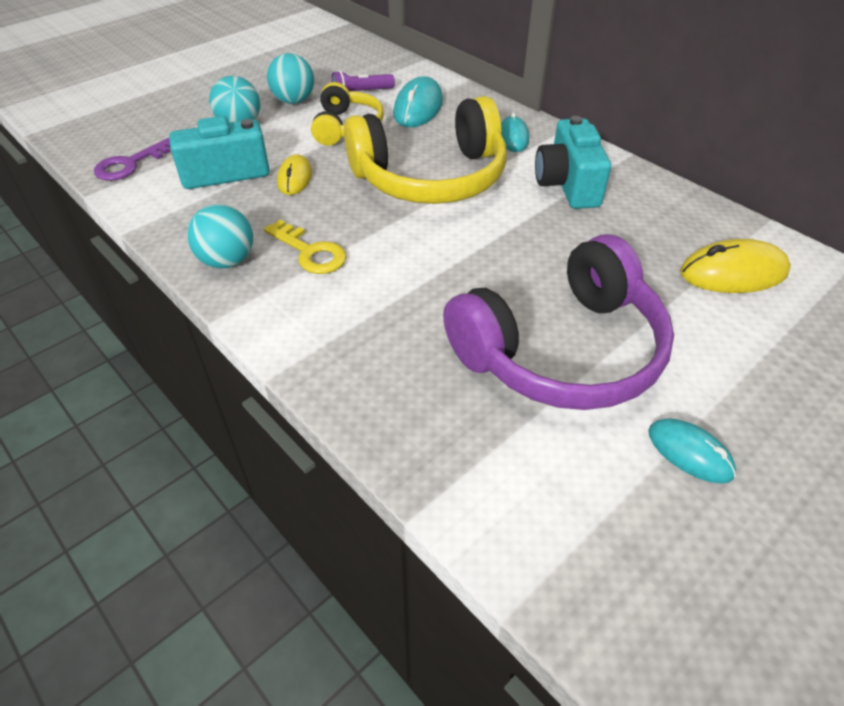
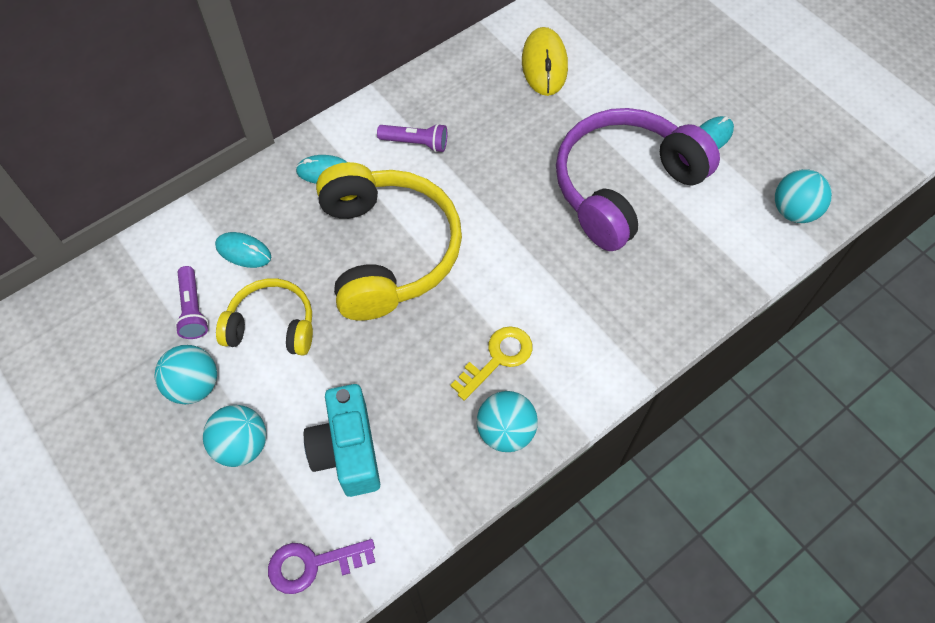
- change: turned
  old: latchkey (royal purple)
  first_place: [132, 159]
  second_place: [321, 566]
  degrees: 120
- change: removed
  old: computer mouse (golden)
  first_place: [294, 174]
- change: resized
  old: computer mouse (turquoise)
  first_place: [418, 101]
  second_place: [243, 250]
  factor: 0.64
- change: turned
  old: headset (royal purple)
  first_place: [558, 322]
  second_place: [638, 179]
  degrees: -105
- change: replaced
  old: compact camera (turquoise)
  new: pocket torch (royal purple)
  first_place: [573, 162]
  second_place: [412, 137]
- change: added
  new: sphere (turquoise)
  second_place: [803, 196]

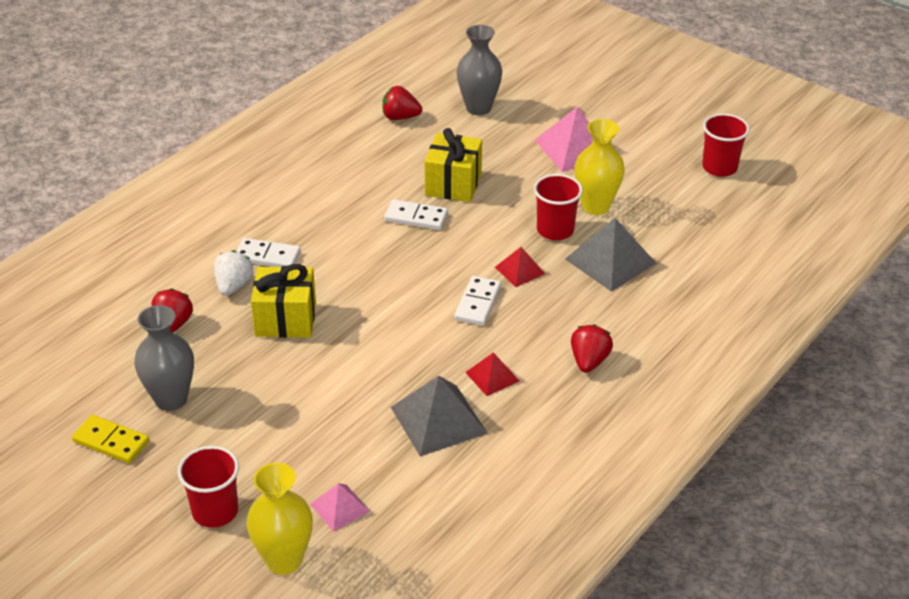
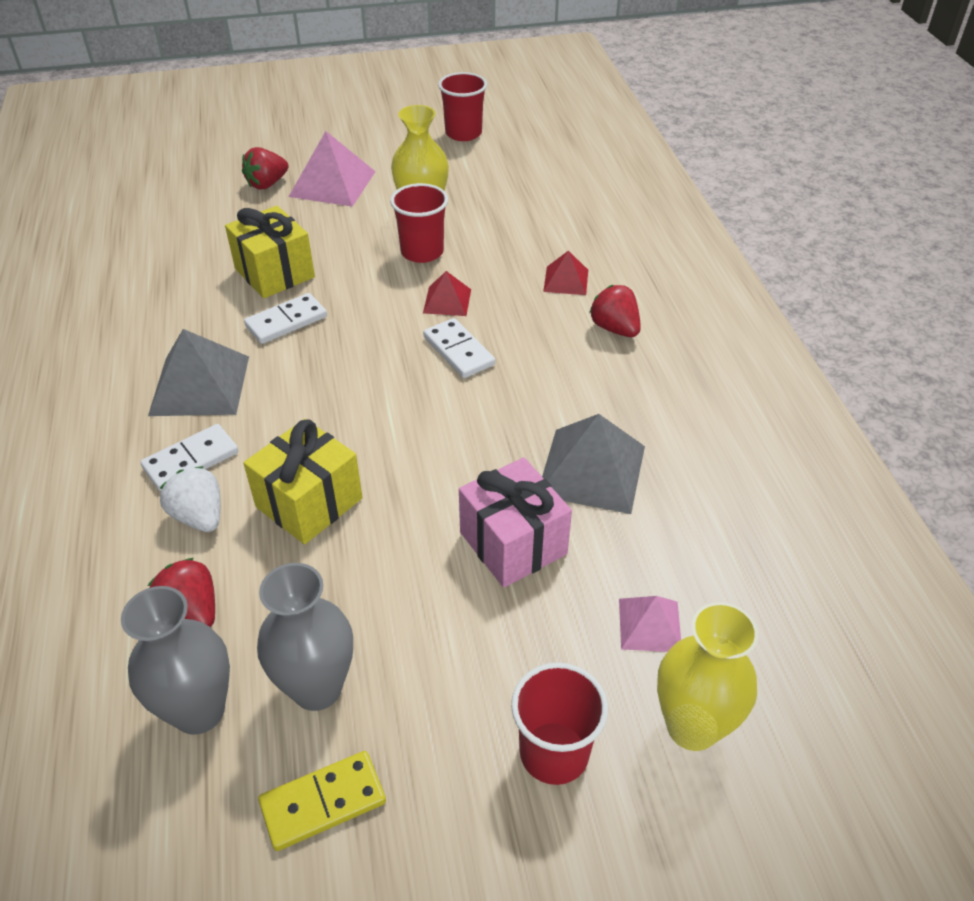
- change: moved
  old: strawberry (scarlet)
  first_place: [402, 103]
  second_place: [265, 168]
- change: moved
  old: vase (ash-grey)
  first_place: [479, 70]
  second_place: [175, 660]
- change: moved
  old: pyramid (scarlet)
  first_place: [492, 374]
  second_place: [565, 273]
- change: moved
  old: pyramid (ash-grey)
  first_place: [611, 255]
  second_place: [198, 372]
- change: added
  new: gift (rosy)
  second_place: [515, 522]

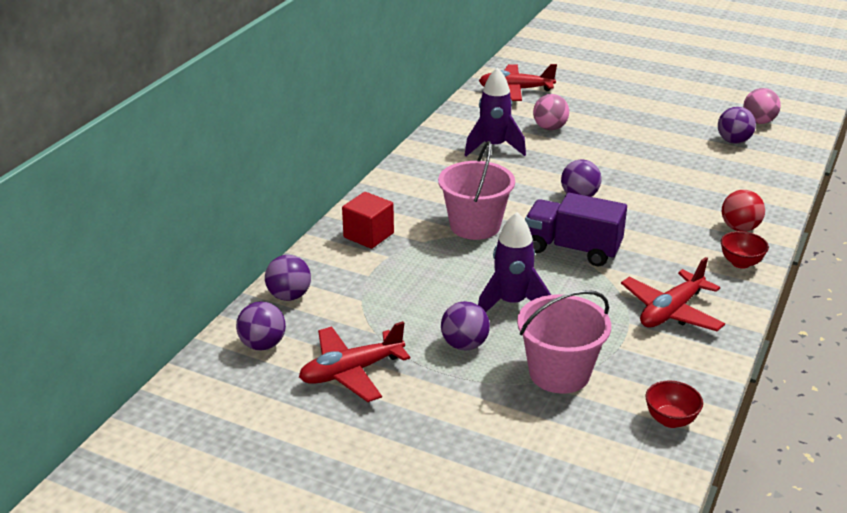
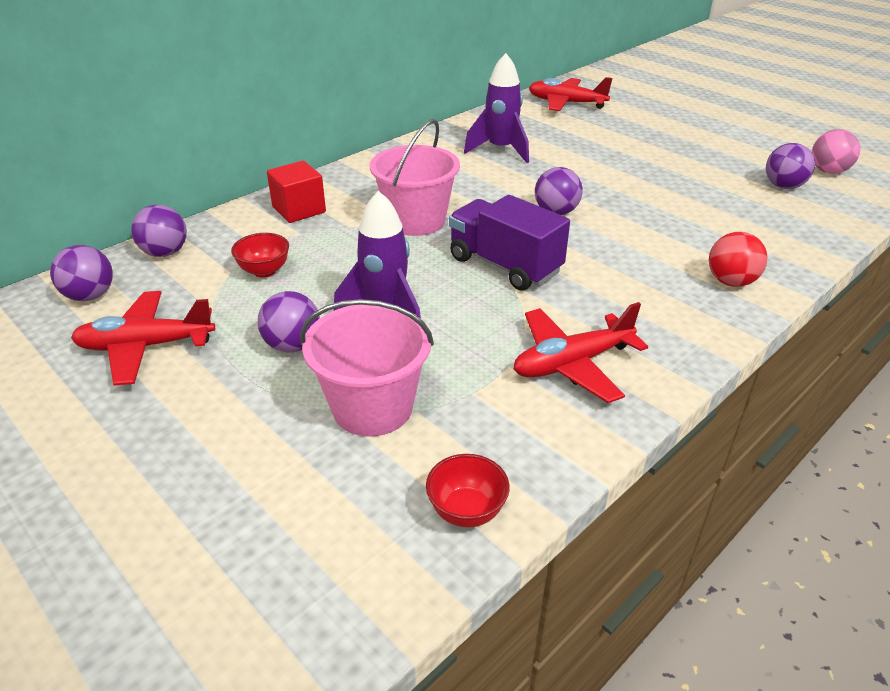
- change: removed
  old: sphere (rosy)
  first_place: [551, 112]
- change: moved
  old: serving bowl (scarlet)
  first_place: [745, 250]
  second_place: [260, 255]

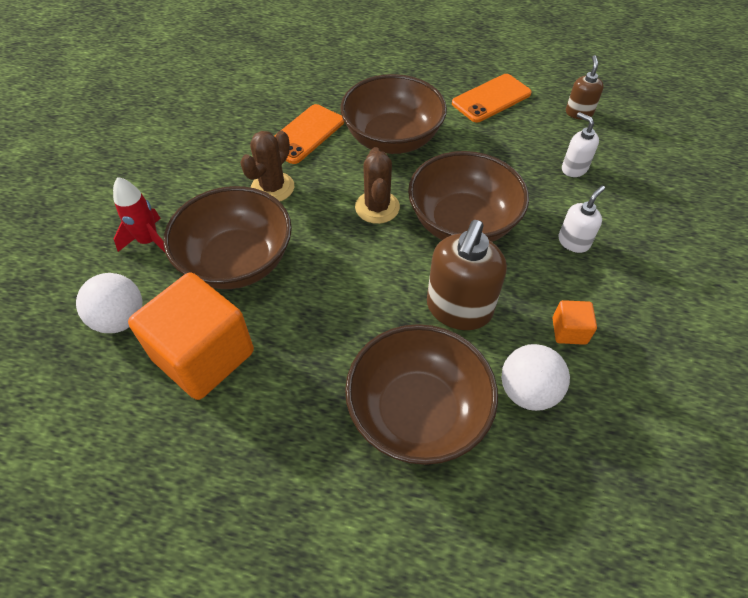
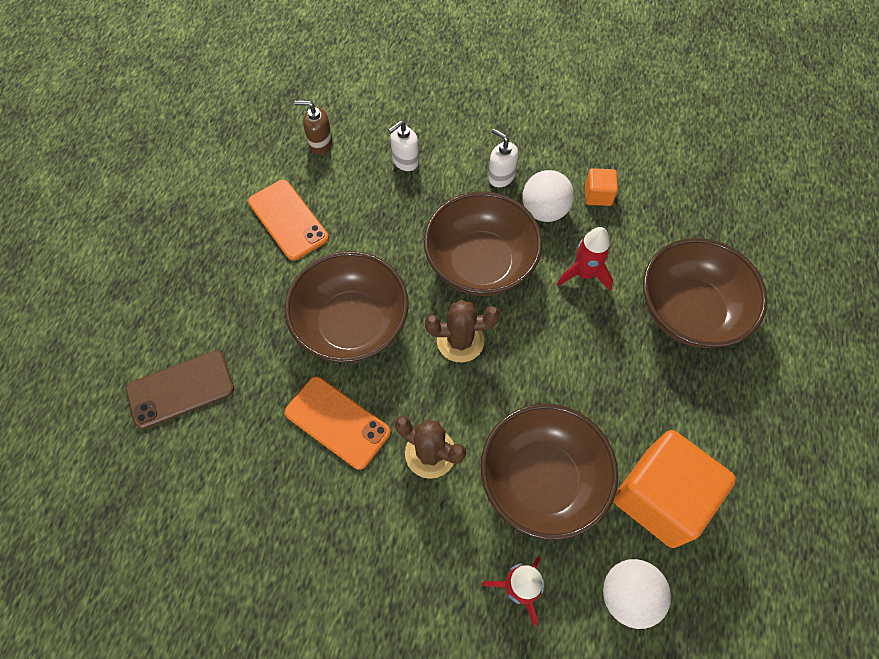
- change: replaced
  old: soap pump (brown)
  new: spaceship (scarlet)
  first_place: [467, 275]
  second_place: [585, 258]
- change: moved
  old: sphere (white)
  first_place: [535, 377]
  second_place: [548, 196]
- change: added
  new: mobile phone (brown)
  second_place: [180, 390]

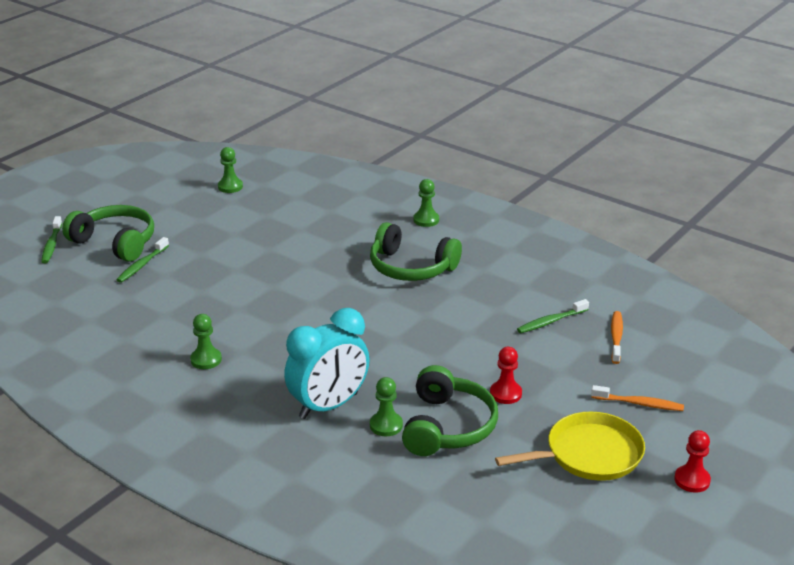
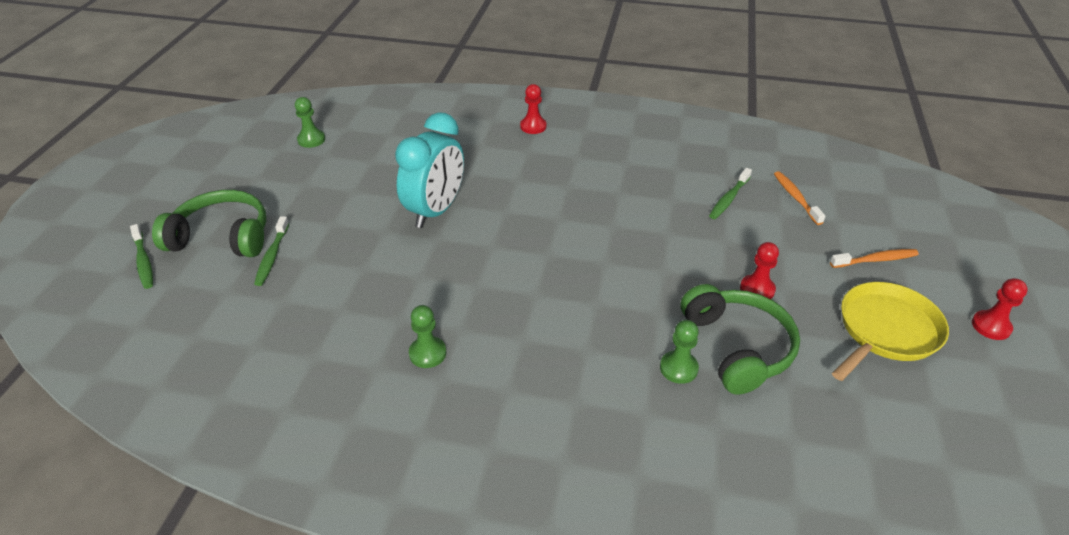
- change: moved
  old: clock (turquoise)
  first_place: [327, 363]
  second_place: [429, 170]
- change: removed
  old: headset (green)
  first_place: [416, 251]
- change: recoloured
  old: game pawn (green)
  new: game pawn (scarlet)
  first_place: [426, 203]
  second_place: [533, 109]

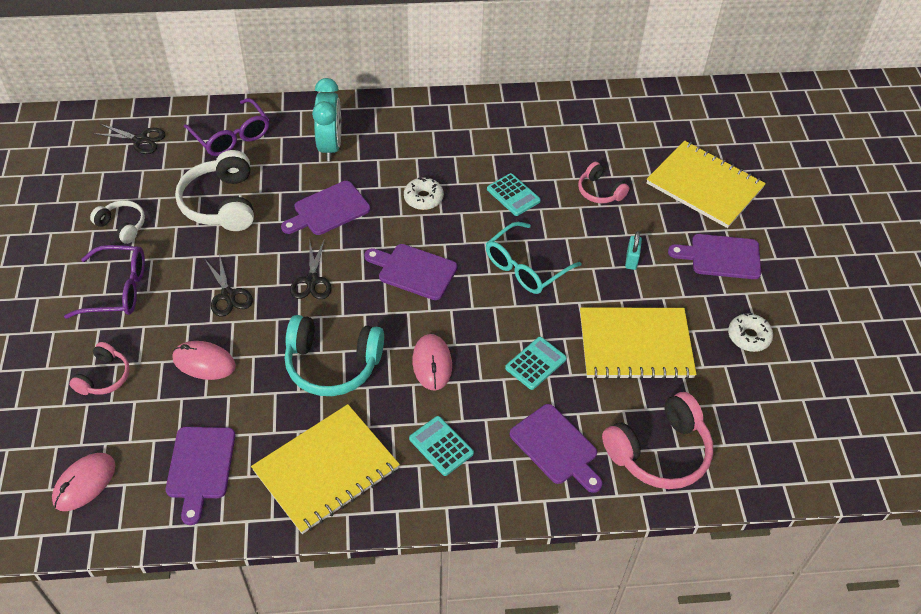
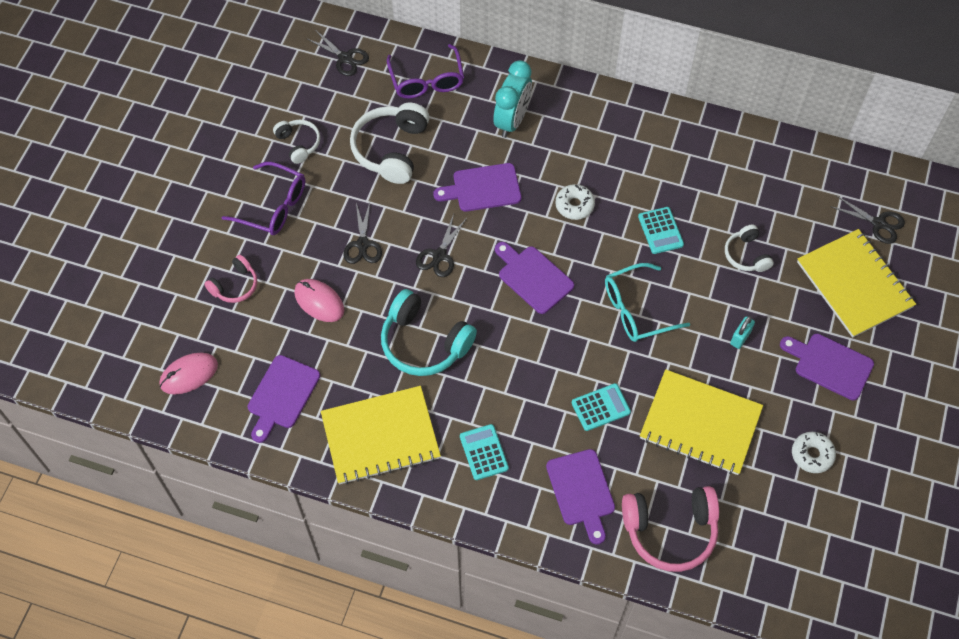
- change: removed
  old: computer mouse (rosy)
  first_place: [432, 362]
- change: recoloured
  old: headset (rosy)
  new: headset (white)
  first_place: [603, 182]
  second_place: [749, 248]
- change: added
  new: scissors (jet-black)
  second_place: [867, 219]

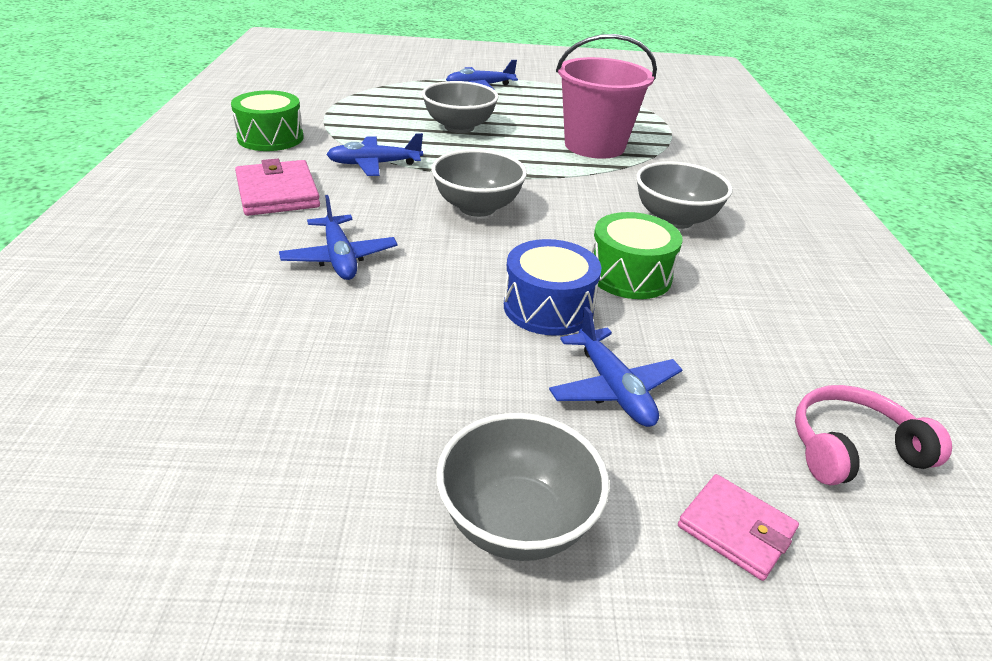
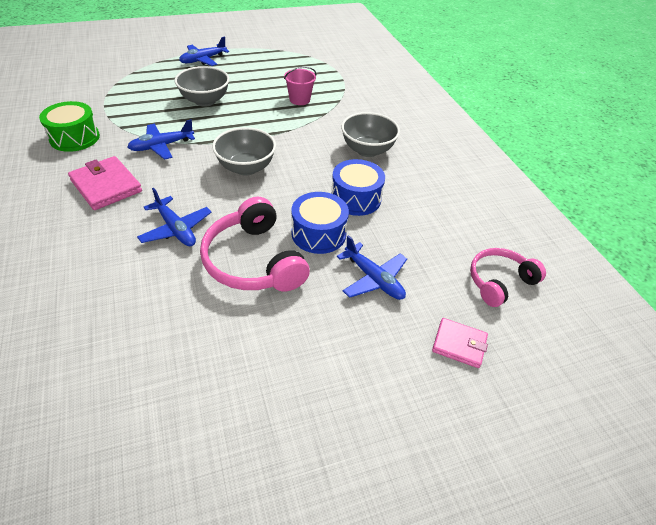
- change: removed
  old: serving bowl (ash-grey)
  first_place: [522, 487]
- change: resized
  old: bucket (rosy)
  first_place: [606, 96]
  second_place: [300, 86]
  factor: 0.51
- change: recoloured
  old: drum (green)
  new: drum (cobalt)
  first_place: [637, 255]
  second_place: [358, 187]
- change: added
  new: headset (rosy)
  second_place: [255, 244]

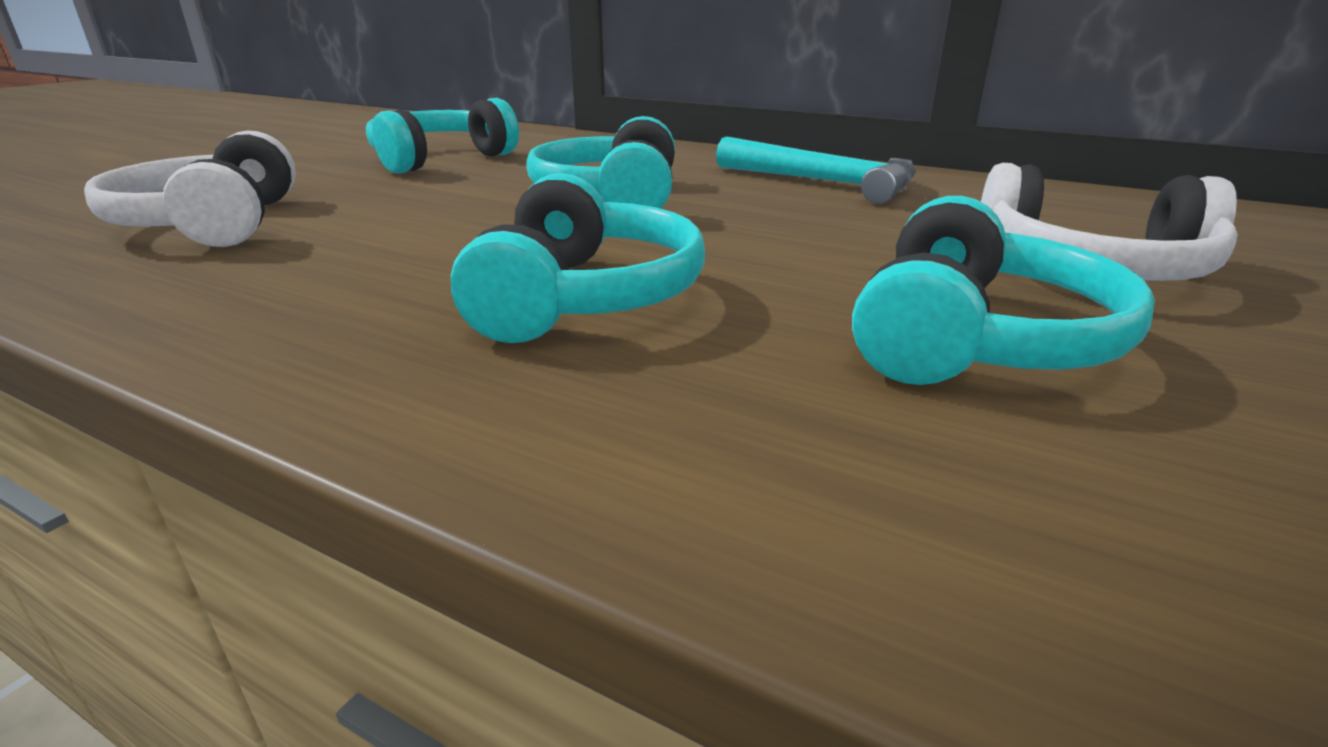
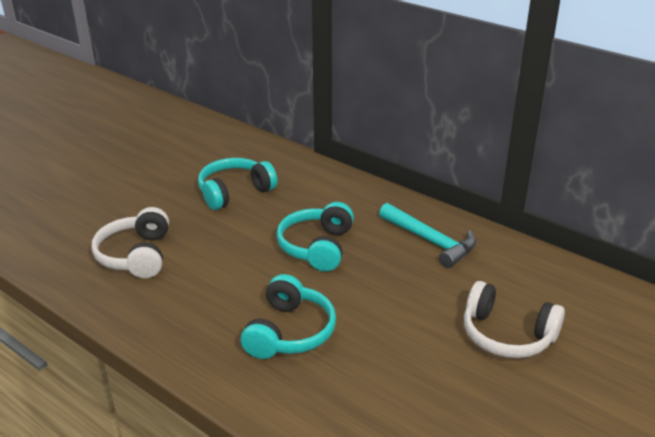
- change: removed
  old: headset (turquoise)
  first_place: [1003, 290]

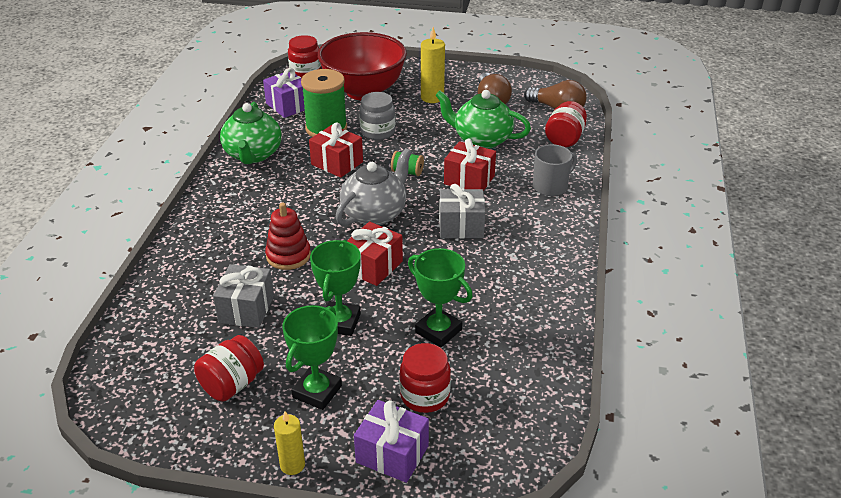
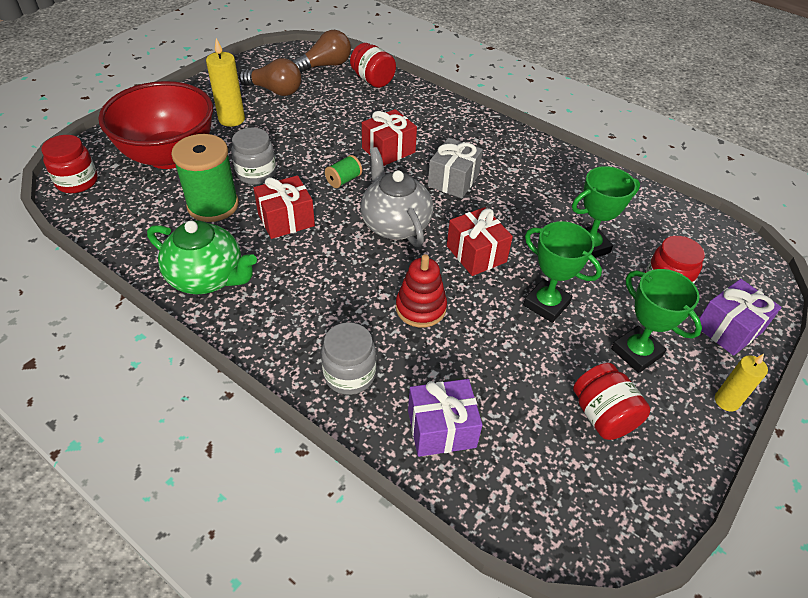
- change: removed
  old: gift (ash-grey)
  first_place: [243, 296]
- change: moved
  old: gift (royal purple)
  first_place: [284, 93]
  second_place: [445, 418]
- change: removed
  old: china teapot (green)
  first_place: [483, 119]
- change: removed
  old: coffee mug (ash-grey)
  first_place: [555, 170]
- change: added
  new: jam jar (ash-grey)
  second_place: [348, 358]

